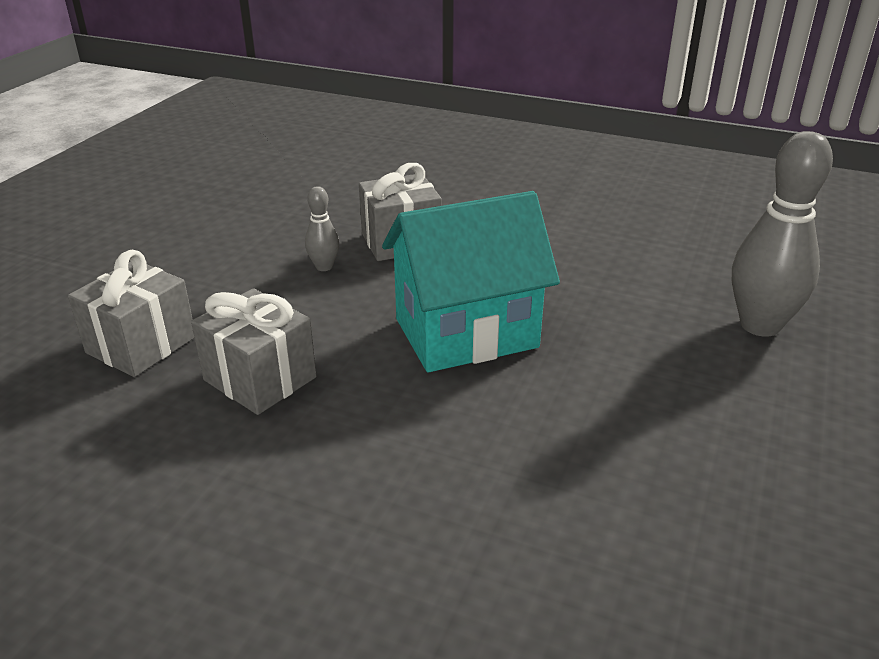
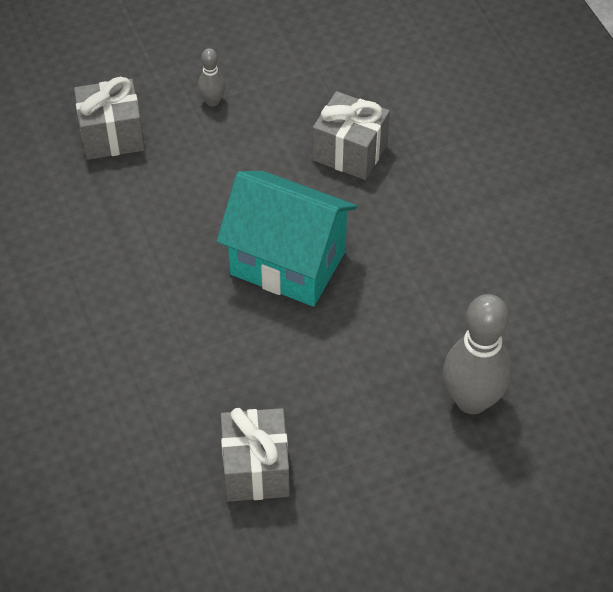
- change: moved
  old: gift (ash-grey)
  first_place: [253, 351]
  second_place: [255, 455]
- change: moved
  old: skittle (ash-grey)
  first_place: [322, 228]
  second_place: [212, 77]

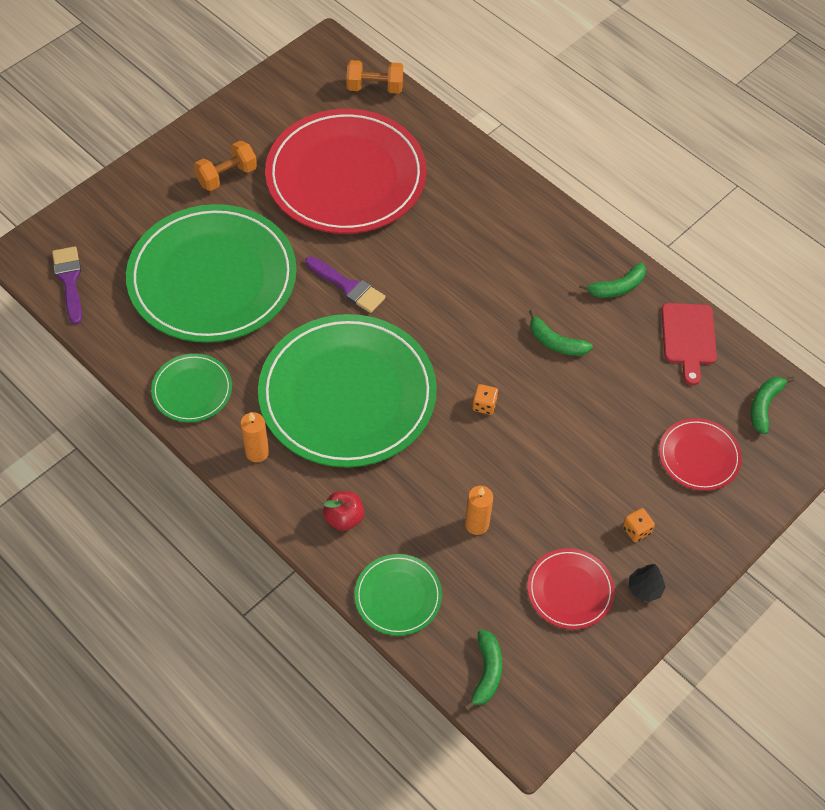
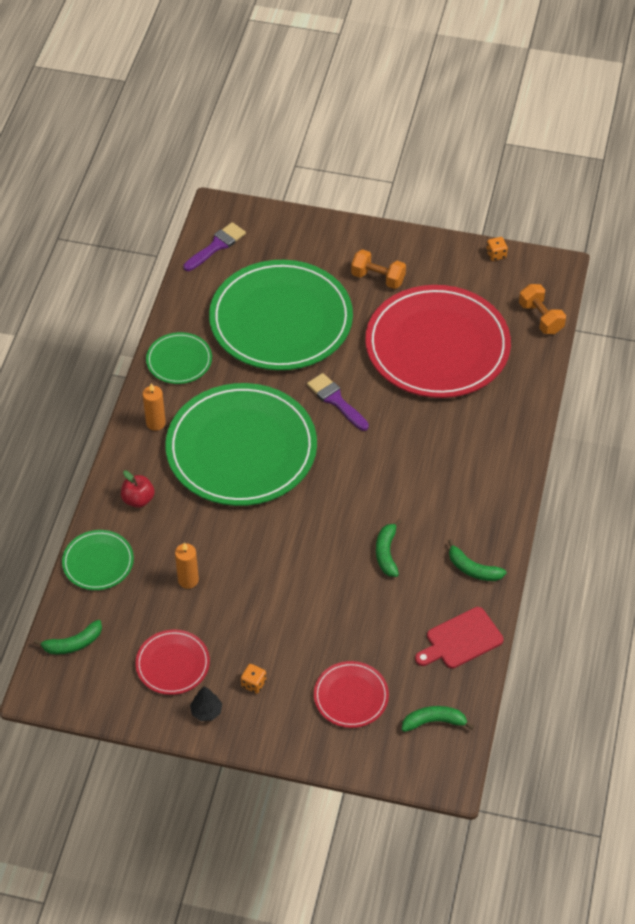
- change: turned
  old: paintbrush (royal purple)
  first_place: [345, 284]
  second_place: [338, 402]
  degrees: 135
- change: moved
  old: dice (bright orange)
  first_place: [485, 399]
  second_place: [497, 249]

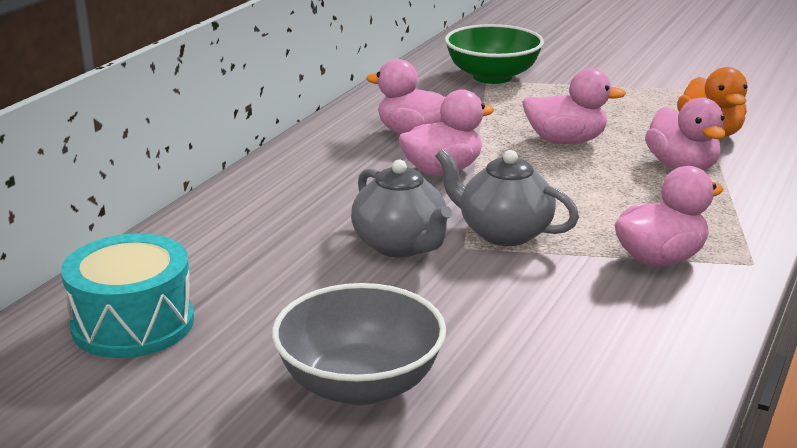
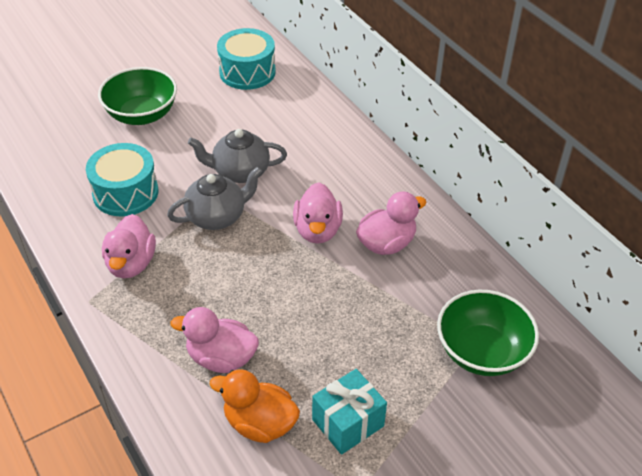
- change: recoloured
  old: serving bowl (ash-grey)
  new: serving bowl (green)
  first_place: [359, 344]
  second_place: [137, 96]
- change: removed
  old: duck (rosy)
  first_place: [574, 106]
- change: added
  new: drum (turquoise)
  second_place: [122, 179]
- change: added
  new: gift (turquoise)
  second_place: [349, 412]

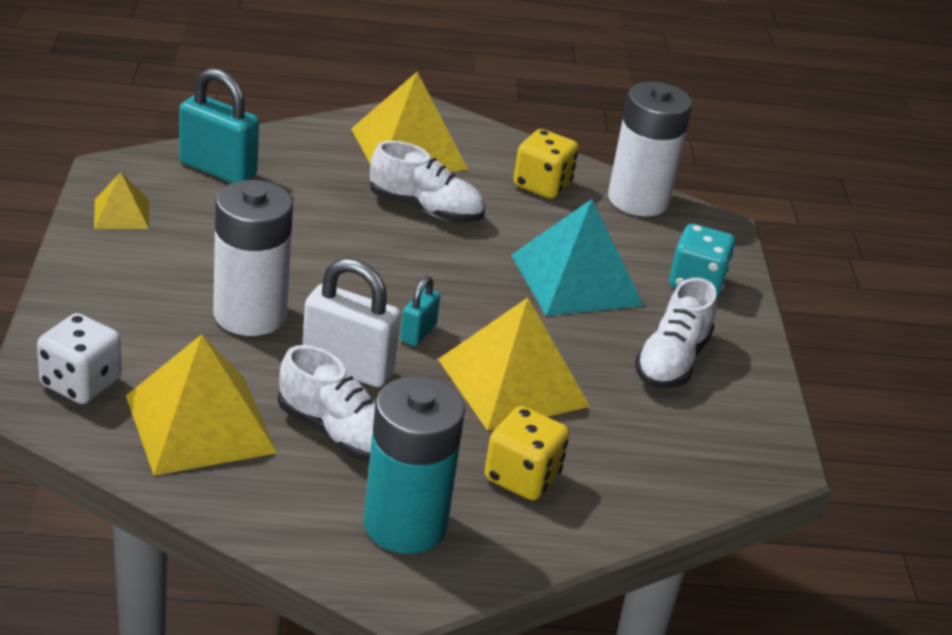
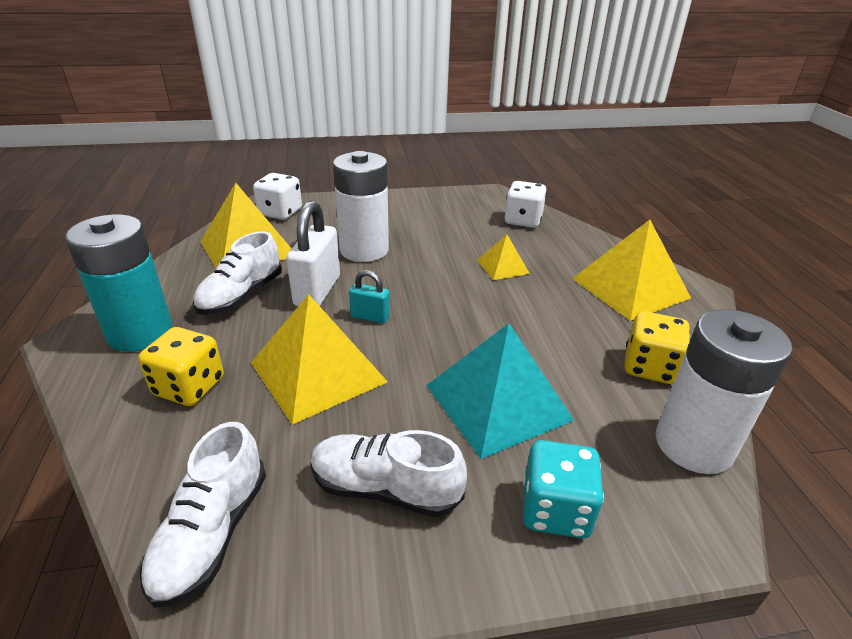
- change: moved
  old: pyramid (golden)
  first_place: [121, 200]
  second_place: [503, 257]
- change: replaced
  old: padlock (turquoise)
  new: dice (white)
  first_place: [219, 125]
  second_place: [525, 204]
- change: moved
  old: sneaker (white)
  first_place: [427, 182]
  second_place: [203, 515]

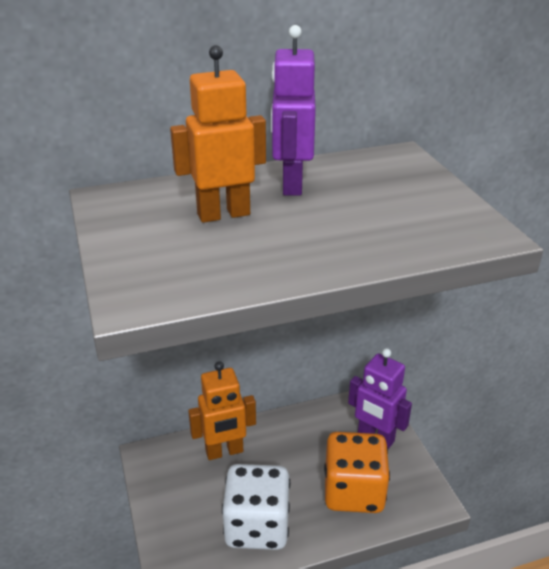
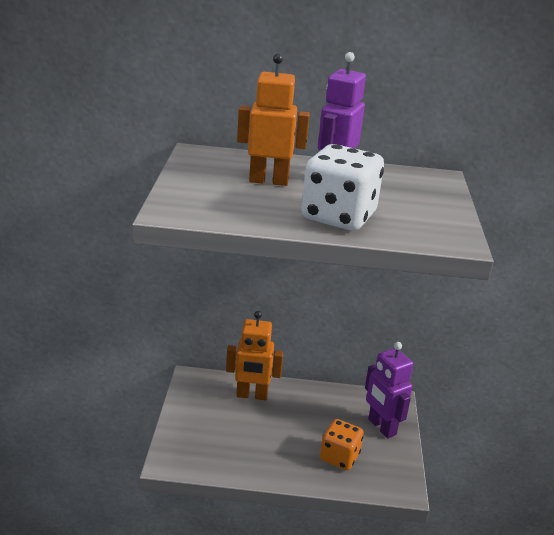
- change: moved
  old: dice (white)
  first_place: [256, 507]
  second_place: [342, 187]
- change: resized
  old: dice (bright orange)
  first_place: [357, 472]
  second_place: [342, 444]
  factor: 0.66

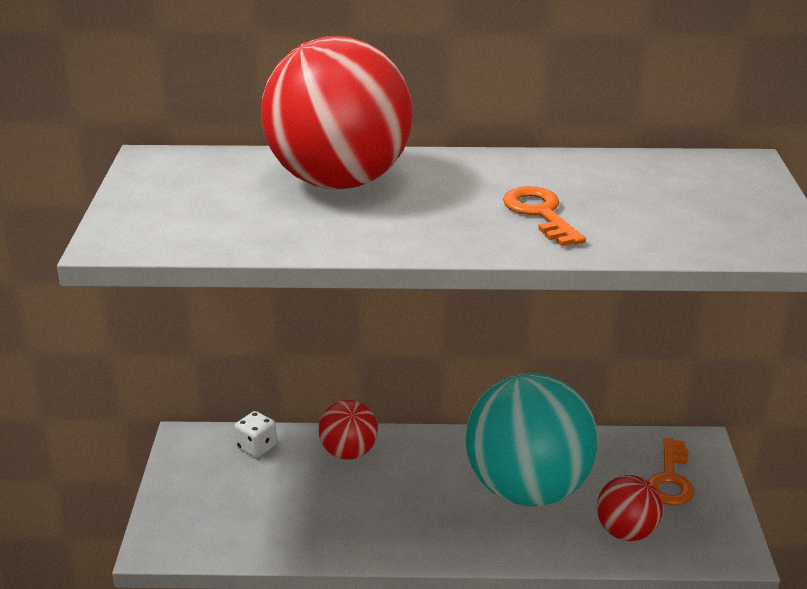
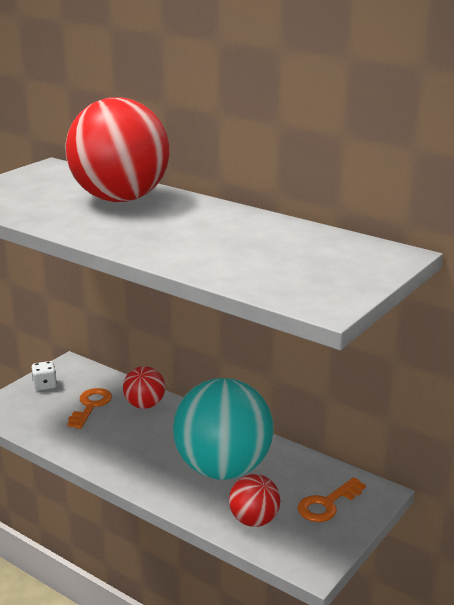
- change: moved
  old: dice (white)
  first_place: [255, 434]
  second_place: [44, 376]
- change: moved
  old: latchkey (bright orange)
  first_place: [544, 216]
  second_place: [89, 408]

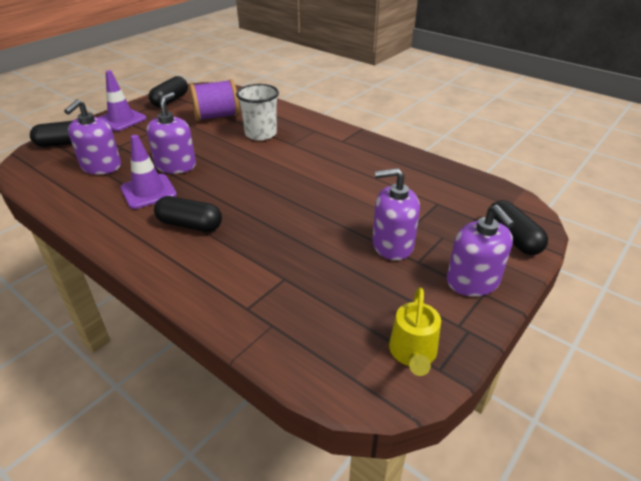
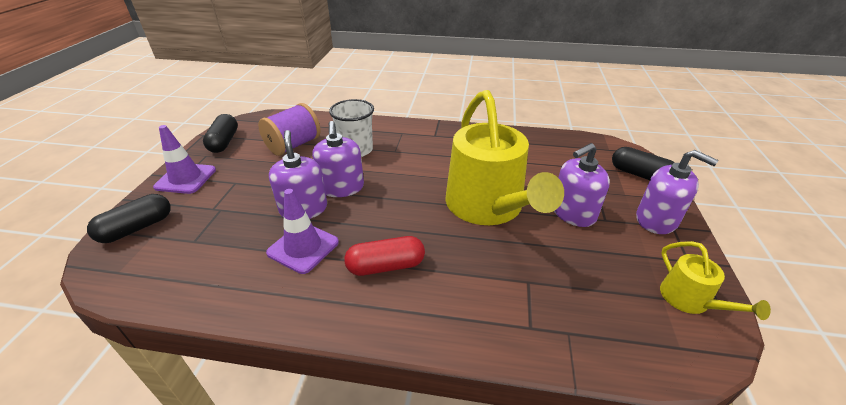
- change: moved
  old: soap pump (royal purple)
  first_place: [92, 137]
  second_place: [338, 159]
- change: recoloured
  old: capsule (jet-black)
  new: capsule (scarlet)
  first_place: [188, 214]
  second_place: [384, 256]
- change: added
  new: sprinkling can (golden)
  second_place: [505, 157]

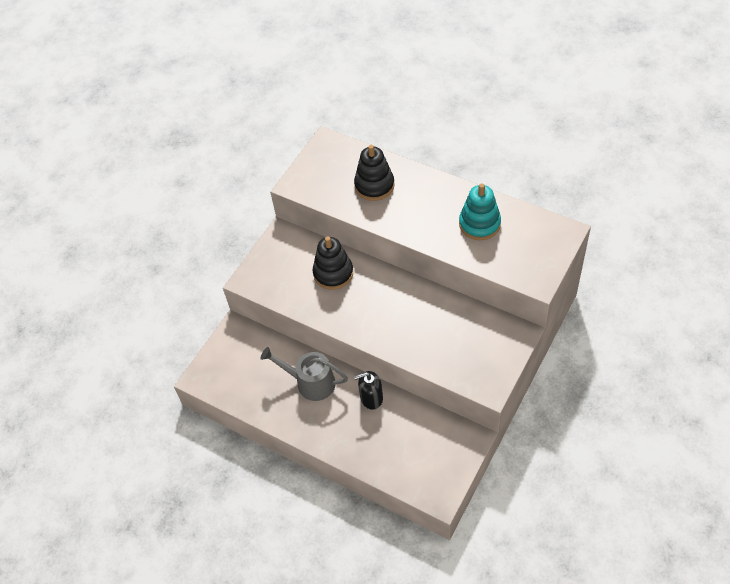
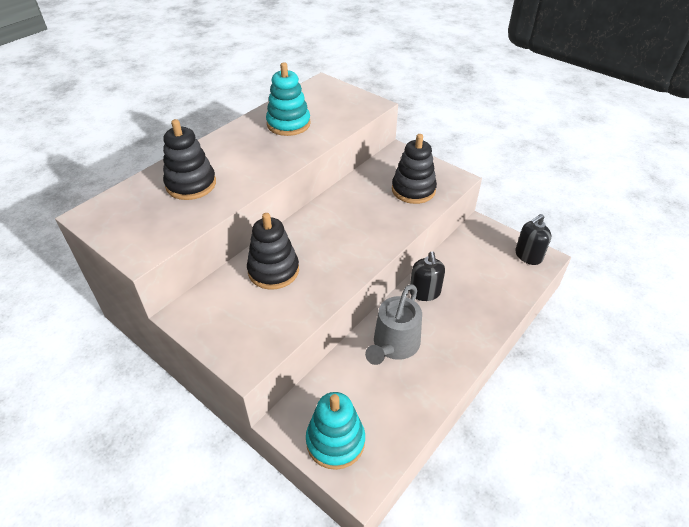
- change: added
  new: ring stacker (turquoise)
  second_place: [335, 431]
- change: added
  new: ring stacker (jet-black)
  second_place: [414, 169]
- change: added
  new: soap pump (jet-black)
  second_place: [533, 239]

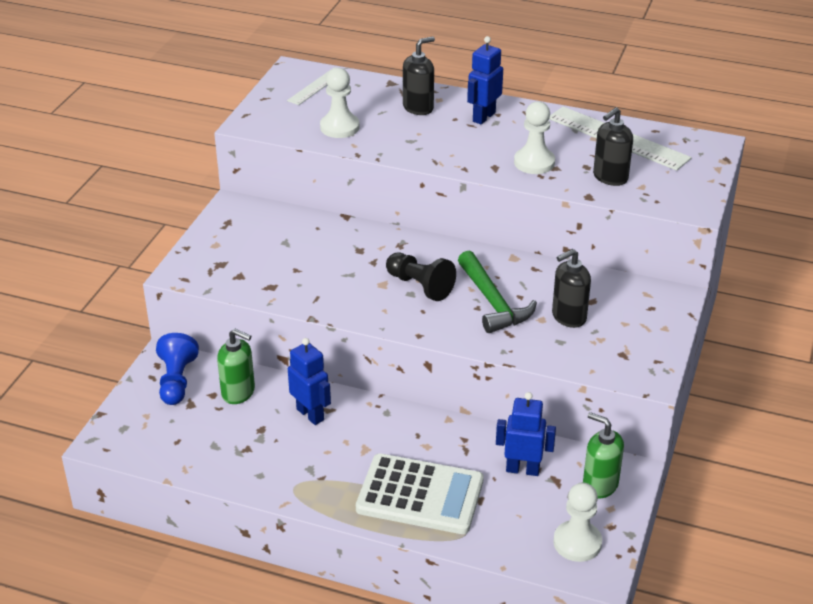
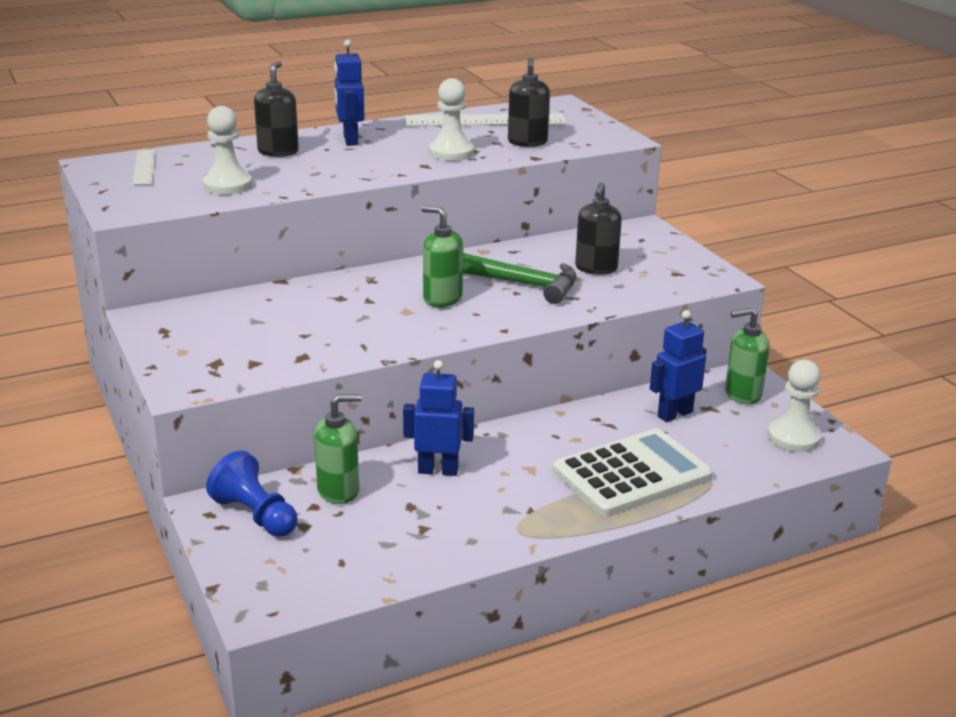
- change: replaced
  old: game pawn (jet-black)
  new: soap pump (green)
  first_place: [421, 277]
  second_place: [442, 256]

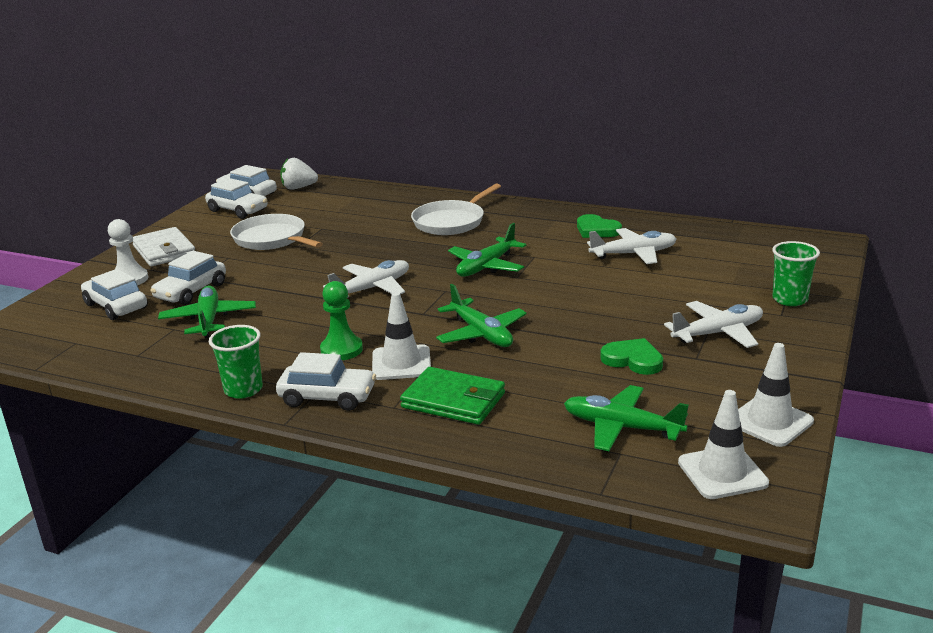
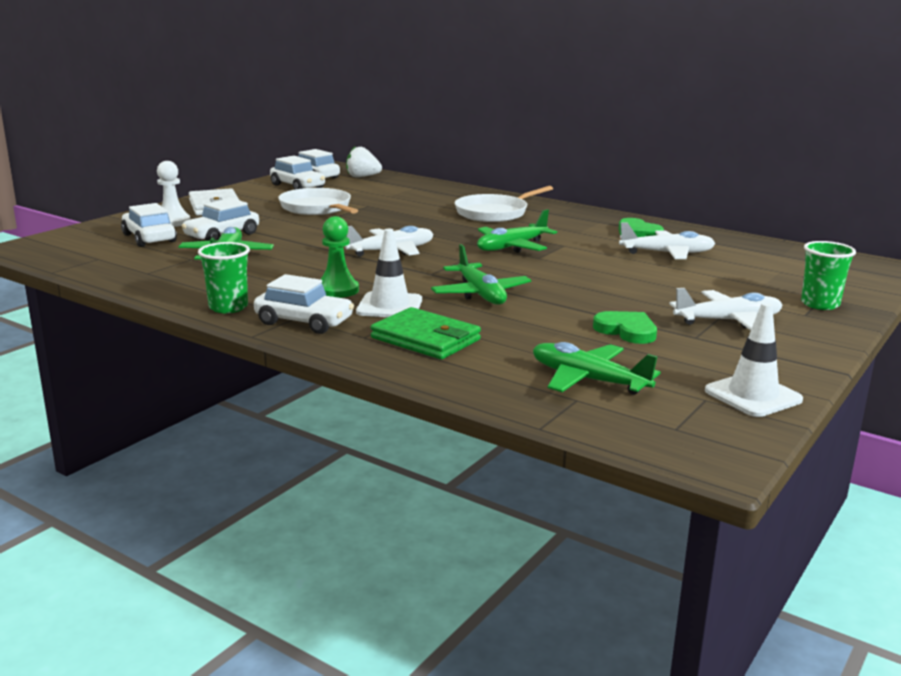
- change: removed
  old: safety cone (white)
  first_place: [723, 444]

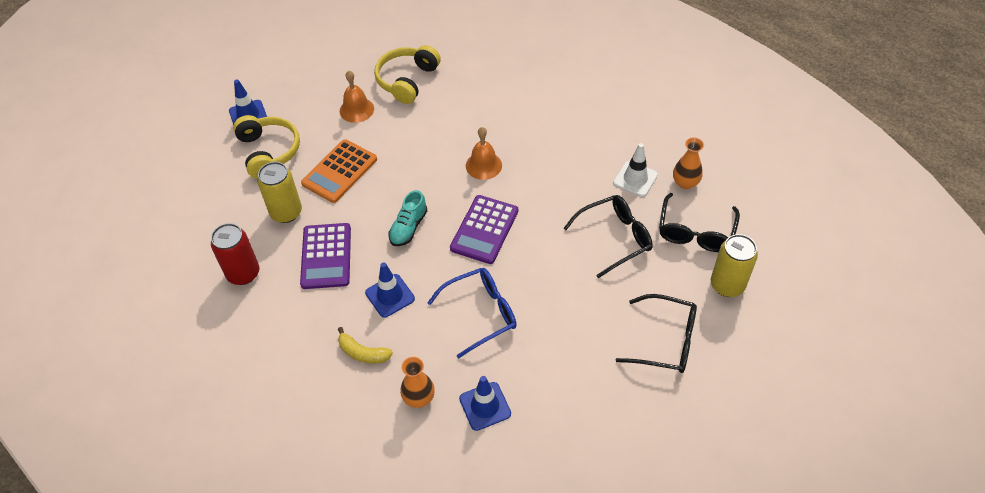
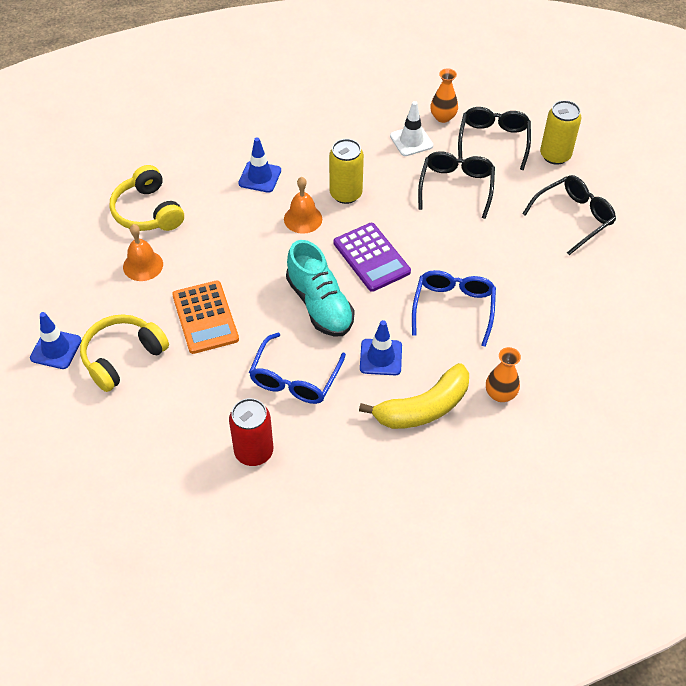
- change: turned
  old: headset (golden)
  first_place: [266, 147]
  second_place: [124, 353]
  degrees: -60
- change: moved
  old: can (golden)
  first_place: [279, 192]
  second_place: [346, 171]
- change: replaced
  old: pocket calculator (royal purple)
  new: eyeglasses (cobalt)
  first_place: [325, 256]
  second_place: [297, 368]
- change: resized
  old: toy banana (golden)
  first_place: [365, 345]
  second_place: [414, 396]
  factor: 1.8
- change: resized
  old: sneaker (turquoise)
  first_place: [408, 218]
  second_place: [320, 288]
  factor: 1.63
- change: moved
  old: safety cone (cobalt)
  first_place: [485, 403]
  second_place: [260, 165]
- change: turned
  old: eyeglasses (jet-black)
  first_place: [699, 222]
  second_place: [494, 138]
  degrees: -135

